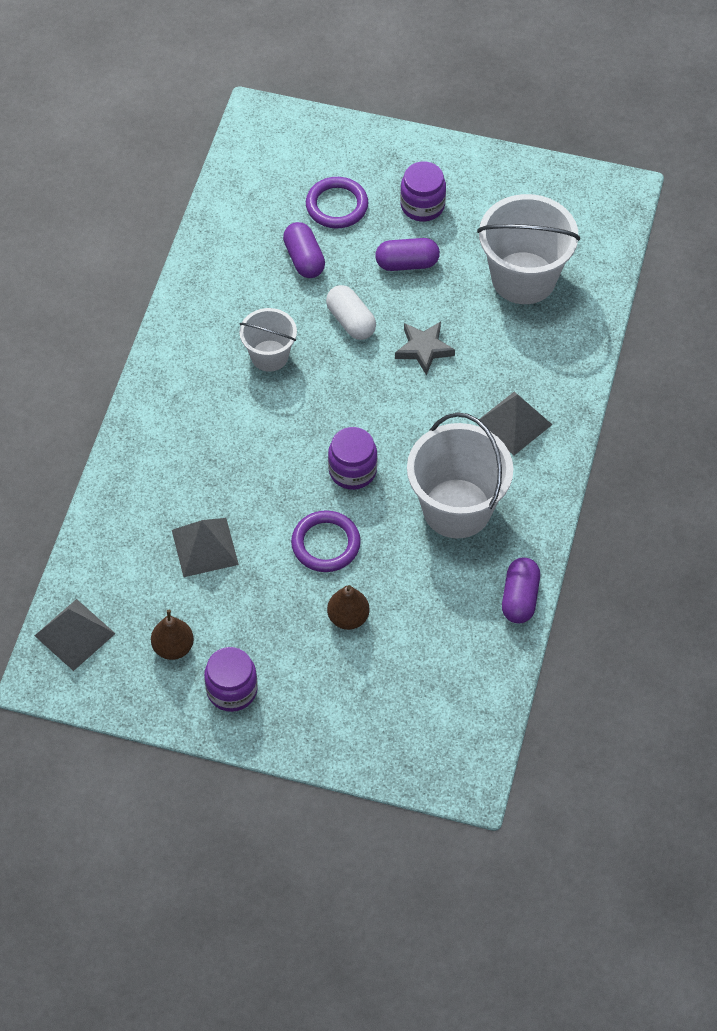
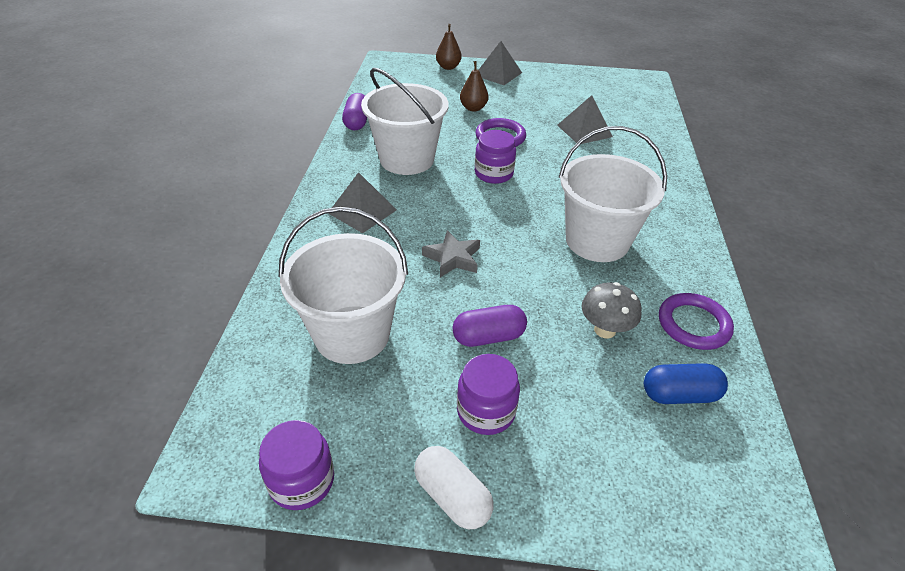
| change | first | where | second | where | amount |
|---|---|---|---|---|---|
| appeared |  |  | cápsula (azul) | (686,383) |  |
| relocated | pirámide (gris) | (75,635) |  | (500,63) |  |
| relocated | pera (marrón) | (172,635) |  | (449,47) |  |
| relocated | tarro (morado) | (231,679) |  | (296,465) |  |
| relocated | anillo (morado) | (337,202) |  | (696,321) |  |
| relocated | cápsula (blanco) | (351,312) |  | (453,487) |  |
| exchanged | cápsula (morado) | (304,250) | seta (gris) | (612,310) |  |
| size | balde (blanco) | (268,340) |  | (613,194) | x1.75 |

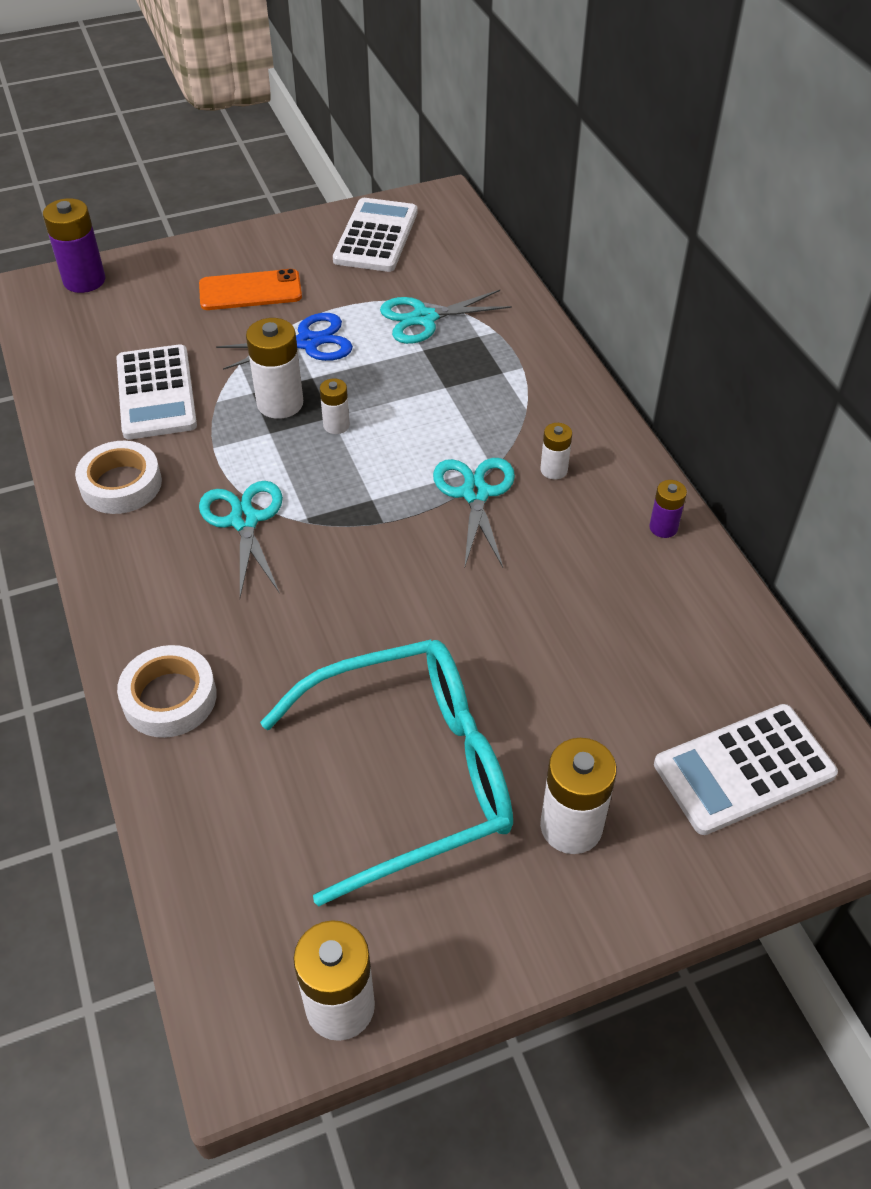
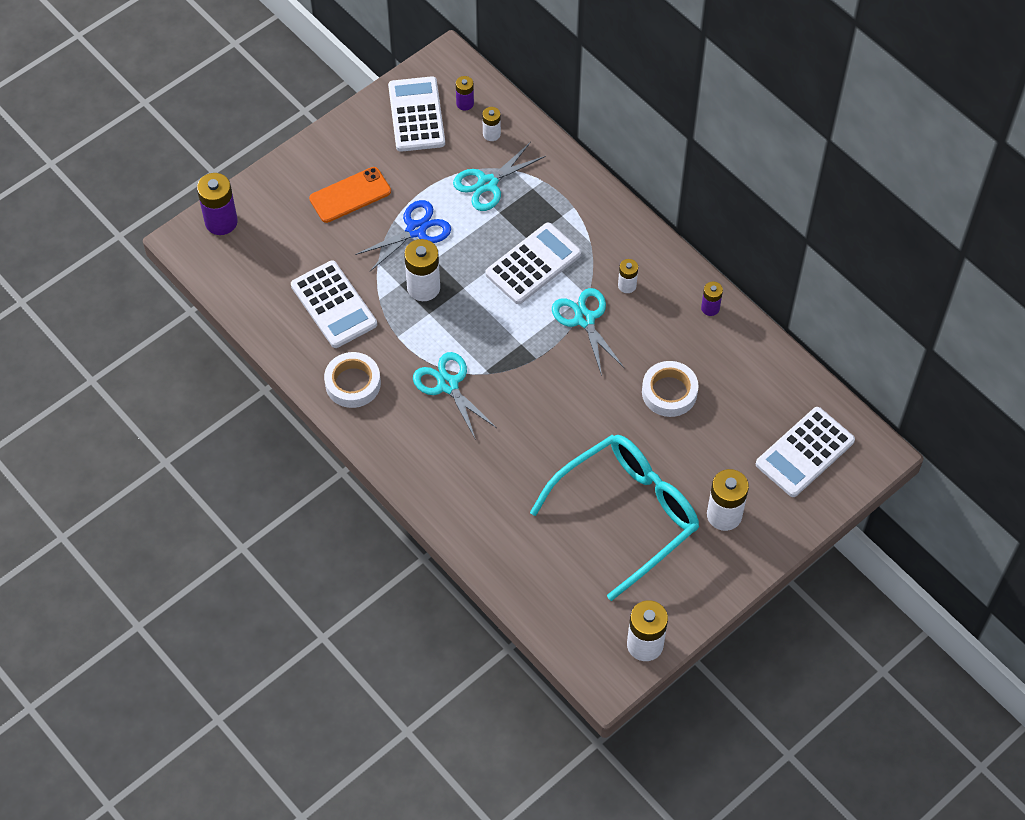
| change | first | where | second | where | amount |
|---|---|---|---|---|---|
| appeared |  |  | pila (morado) | (465,93) |  |
| appeared |  |  | calculadora (blanco) | (533,263) |  |
| relocated | cinta adhesiva (blanco) | (167,691) |  | (670,389) |  |
| relocated | pila (blanco) | (335,406) |  | (491,124) |  |

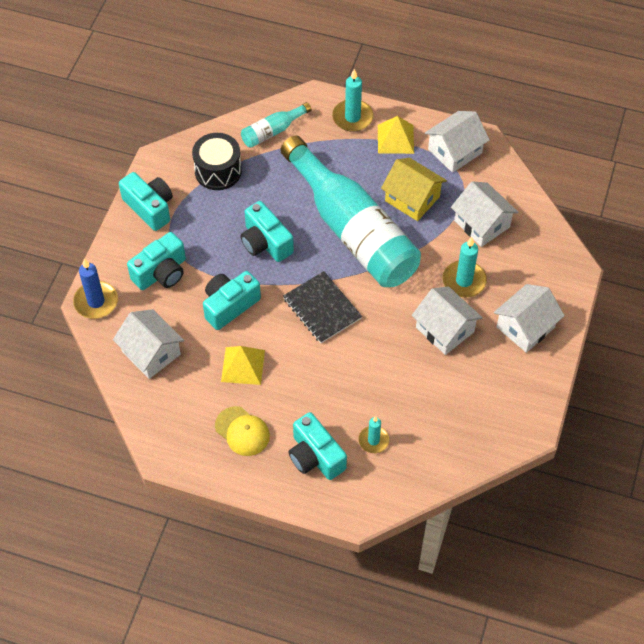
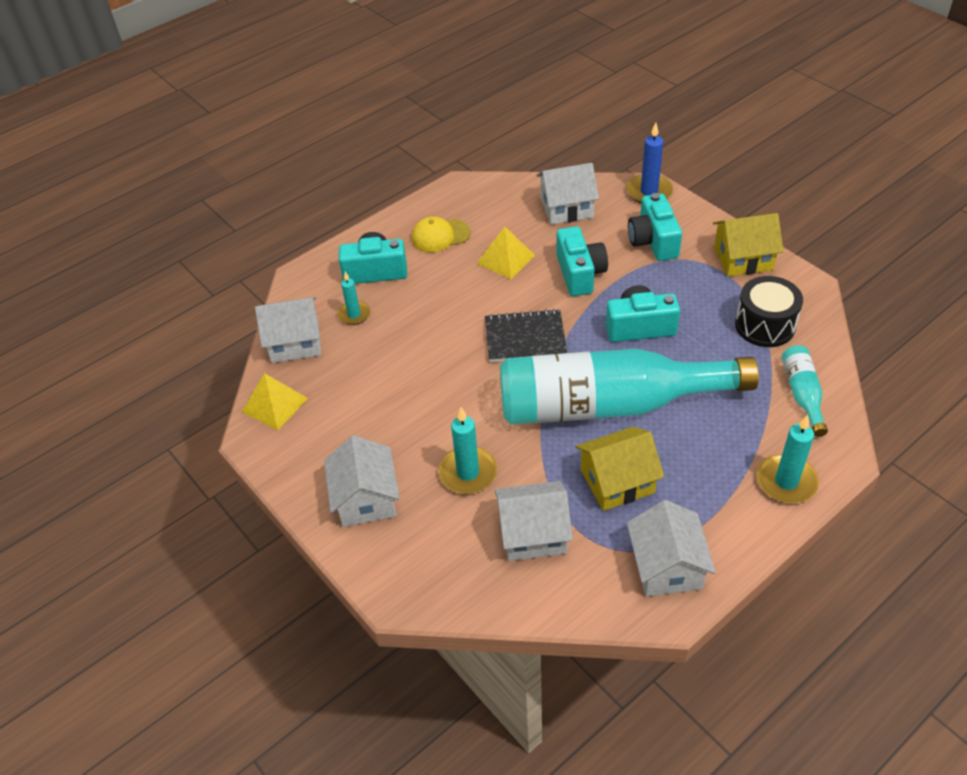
| change | first | where | second | where | amount |
|---|---|---|---|---|---|
| relocated | pirámide (amarillo) | (396,135) |  | (275,401) |  |
| relocated | casa (blanco) | (447,320) |  | (288,330) |  |
| exchanged | cámara (turquesa) | (146,201) | casa (amarillo) | (748,245) |  |

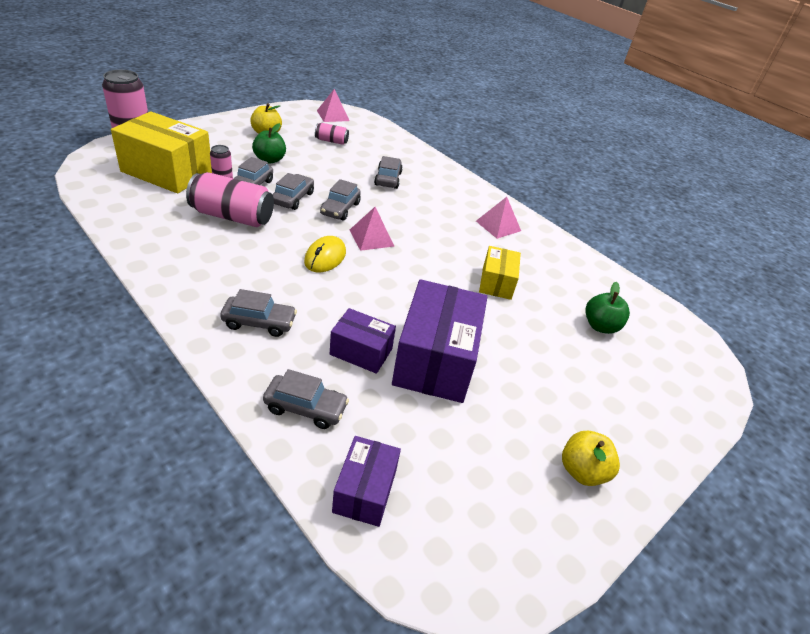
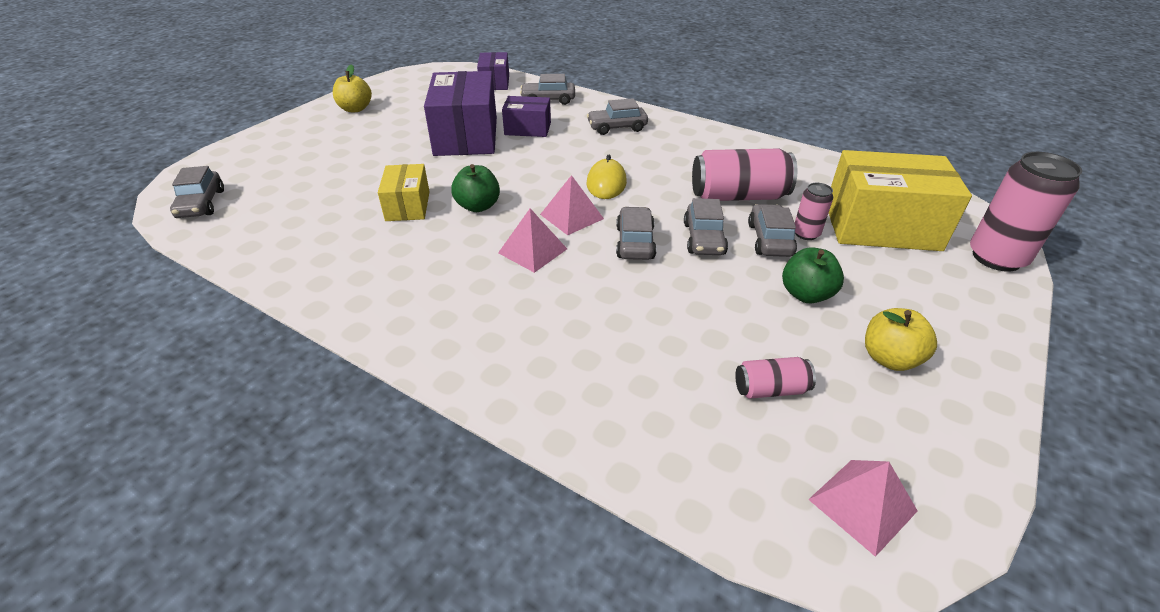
| change | first | where | second | where | amount |
|---|---|---|---|---|---|
| relocated | coche (gris) | (388,172) |  | (197,192) |  |
| relocated | pirámide (rosa) | (498,218) |  | (532,240) |  |
| relocated | manzana (verde) | (607,308) |  | (475,188) |  |

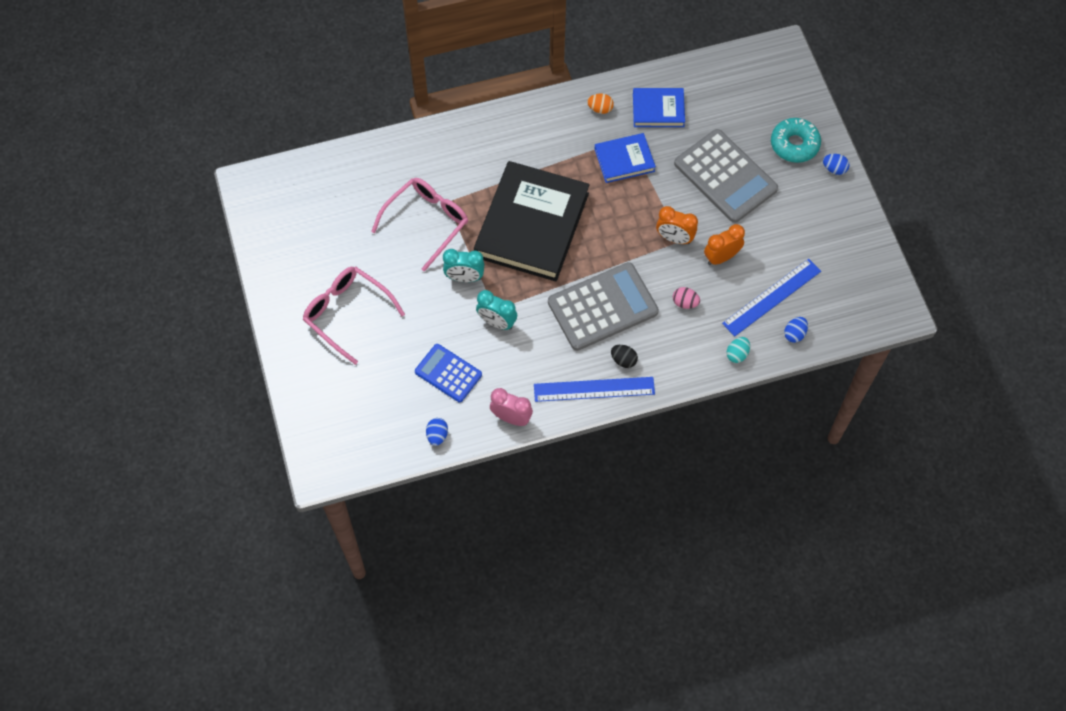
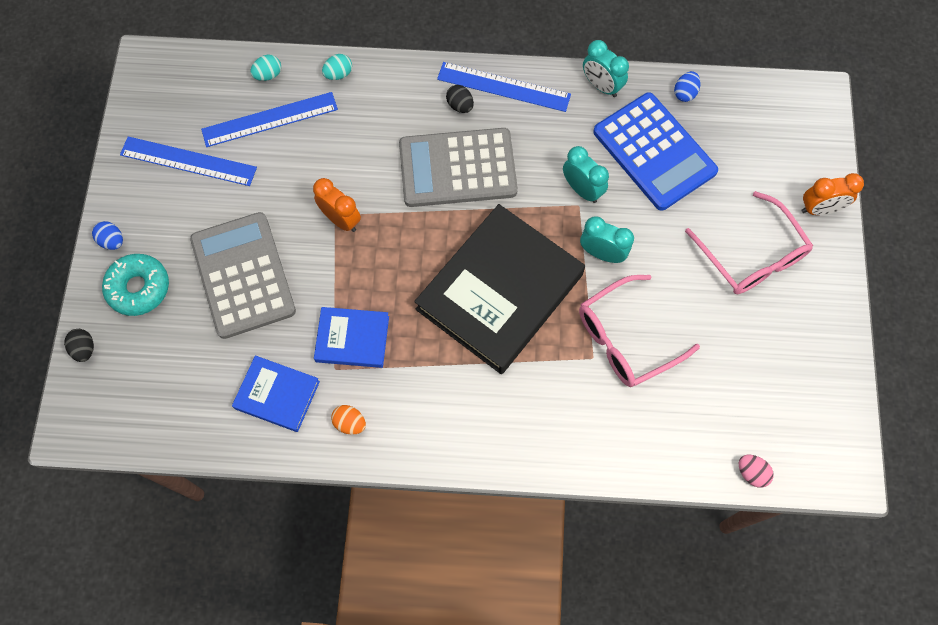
| change | first | where | second | where | amount |
|---|---|---|---|---|---|
| appeared |  |  | huevo (negro) | (79,345) |  |
| appeared |  |  | regla (azul) | (188,161) |  |
| relocated | huevo (rosa) | (686,298) |  | (756,471) |  |
| relocated | despertador (naranja) | (724,244) |  | (832,194) |  |
| colour | despertador (rosa) | (511,407) | despertador (turquesa) | (606,68) |  |
| colour | huevo (azul) | (796,330) | huevo (turquesa) | (265,68) |  |
| size | calculadora (azul) | (448,373) |  | (655,152) | x1.68 |

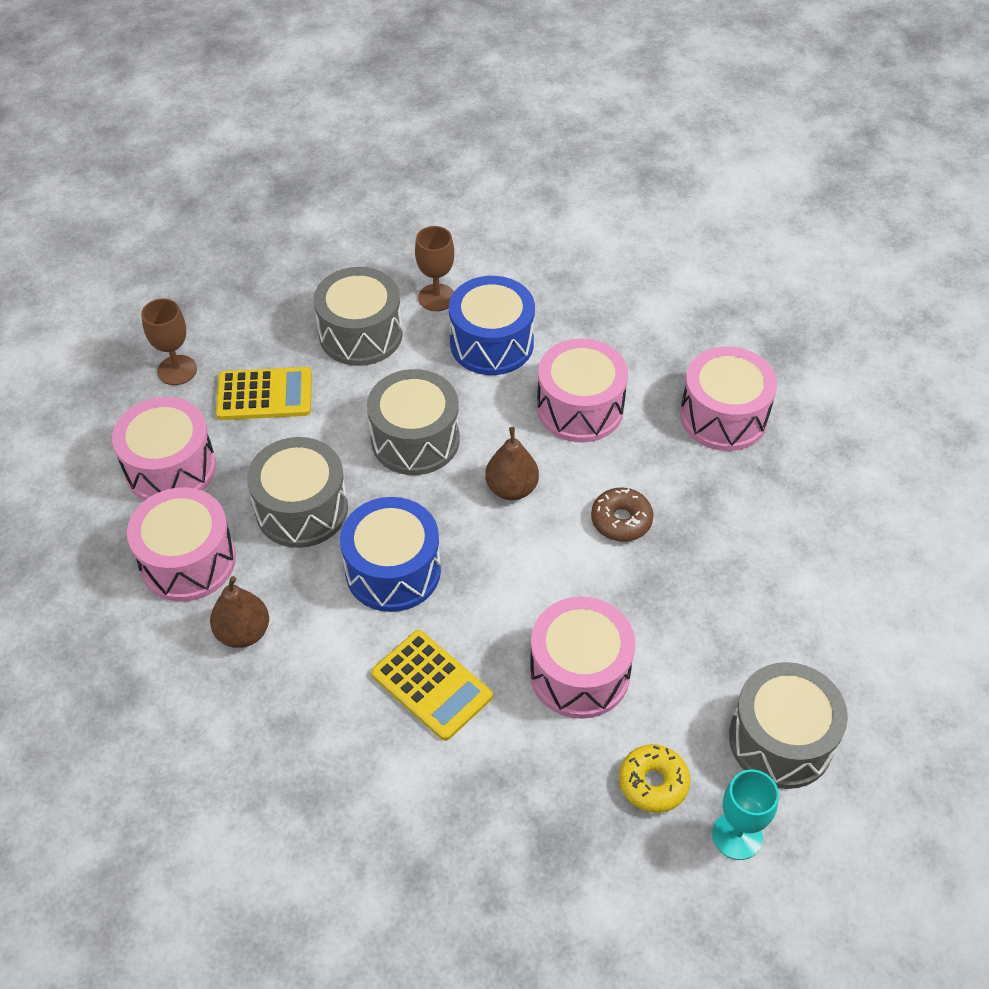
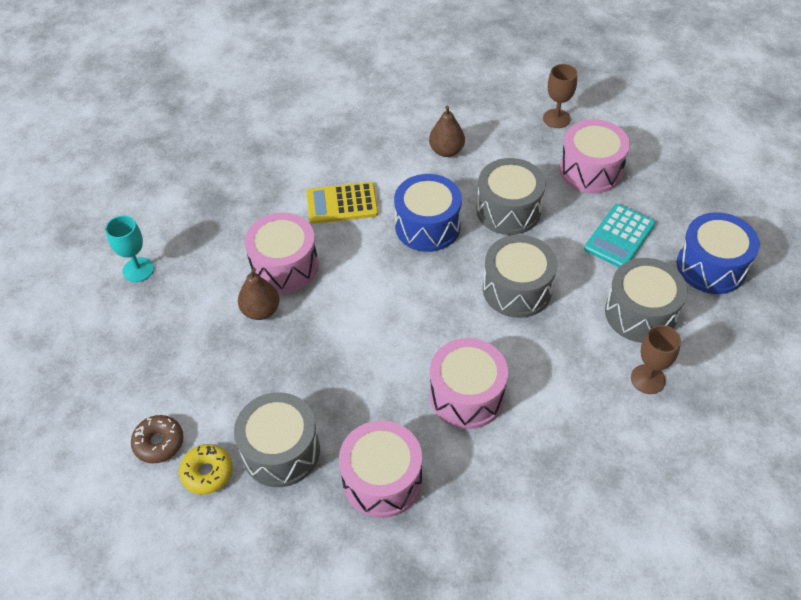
| change | first | where | second | where | amount |
|---|---|---|---|---|---|
| missing | tambor (rosa) | (181,544) |  |  |  |
| relocated | copa (marrón) | (169,341) |  | (560,96) |  |
| relocated | tambor (azul) | (492,325) |  | (718,253) |  |
| relocated | pera (marrón) | (512,463) |  | (258,294) |  |
| relocated | rosquilla (marrón) | (622,515) |  | (157,439) |  |
| relocated | rosquilla (amarillo) | (654,778) |  | (205,469) |  |
| relocated | tambor (gris) | (788,725) |  | (277,439) |  |
| colour | calculadora (amarillo) | (264,393) | calculadora (turquesa) | (620,235) |  |

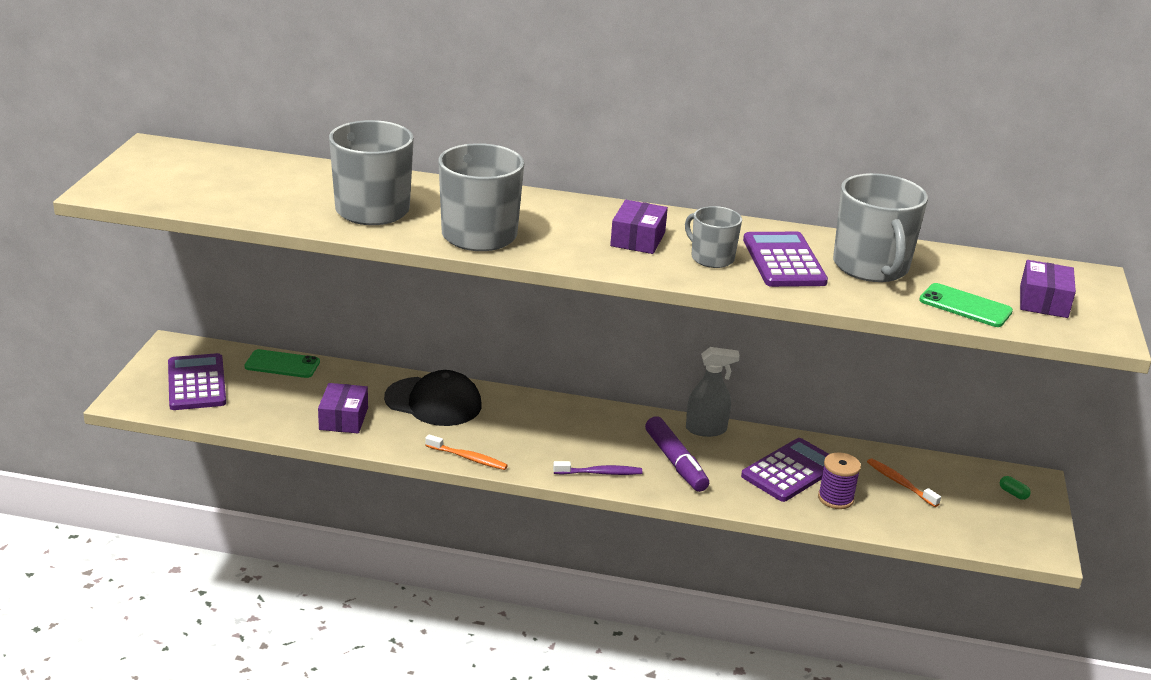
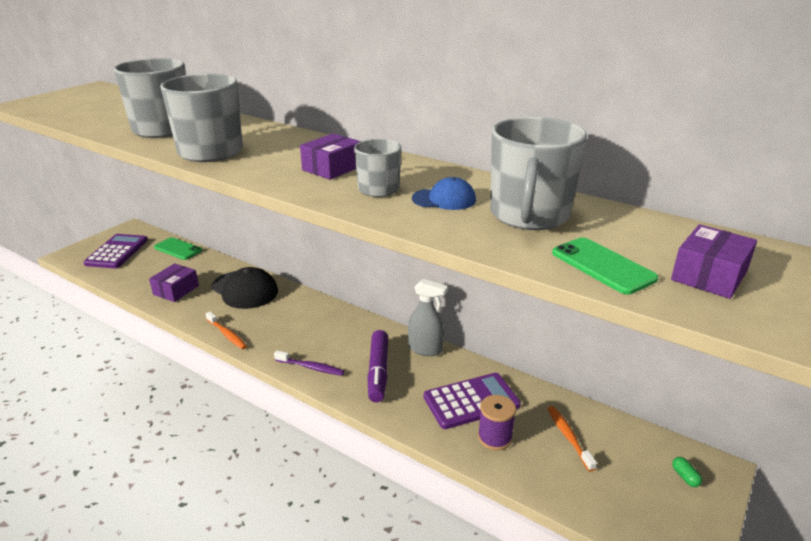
| change | first | where | second | where | amount |
|---|---|---|---|---|---|
| exchanged | calculadora (morado) | (785,259) | gorra (azul) | (444,193) |  |

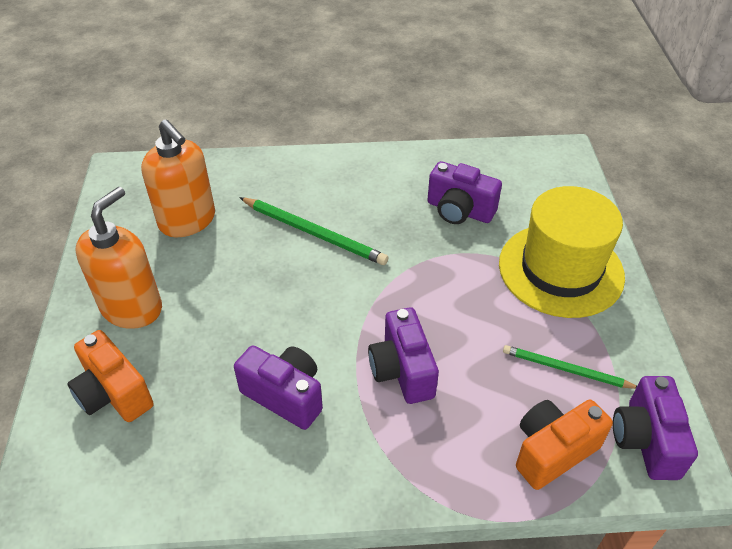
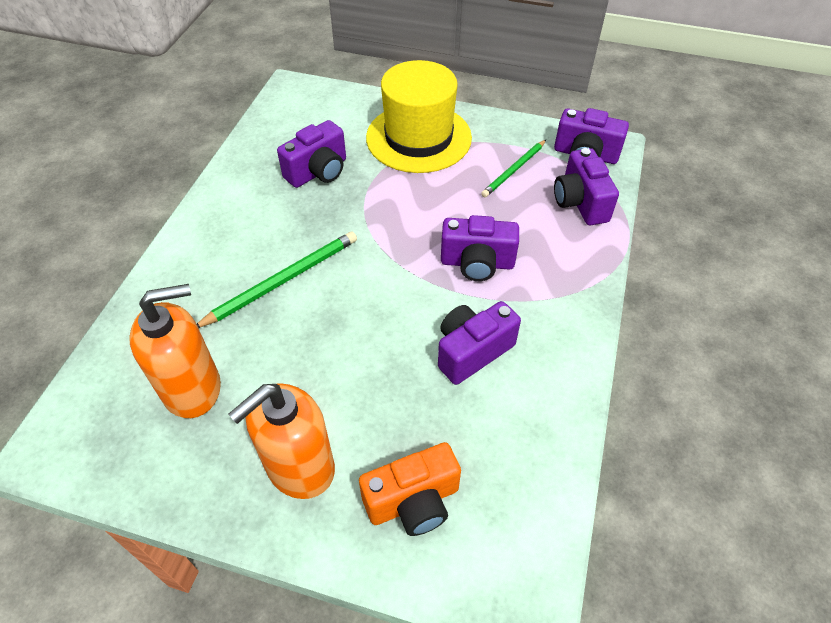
| change | first | where | second | where | amount |
|---|---|---|---|---|---|
| colour | cámara (naranja) | (564,444) | cámara (morado) | (586,186) |  |
| spun | dispensador de jabón (naranja) | (118,258) |  | (281,441) | 90 degrees counterclockwise |

